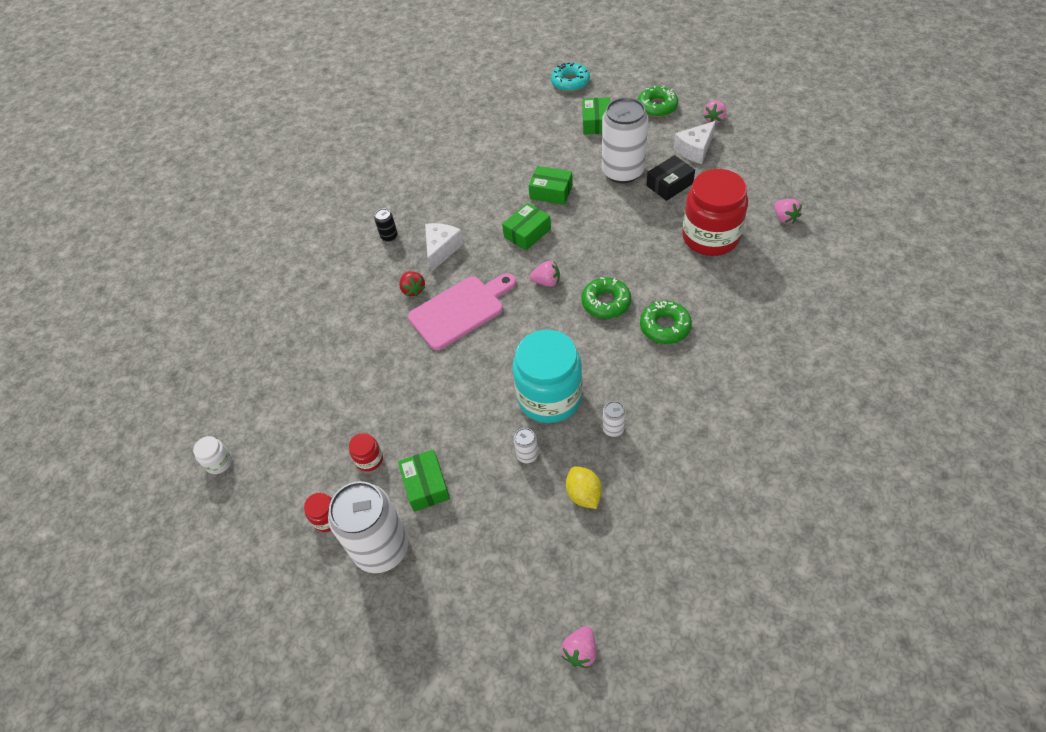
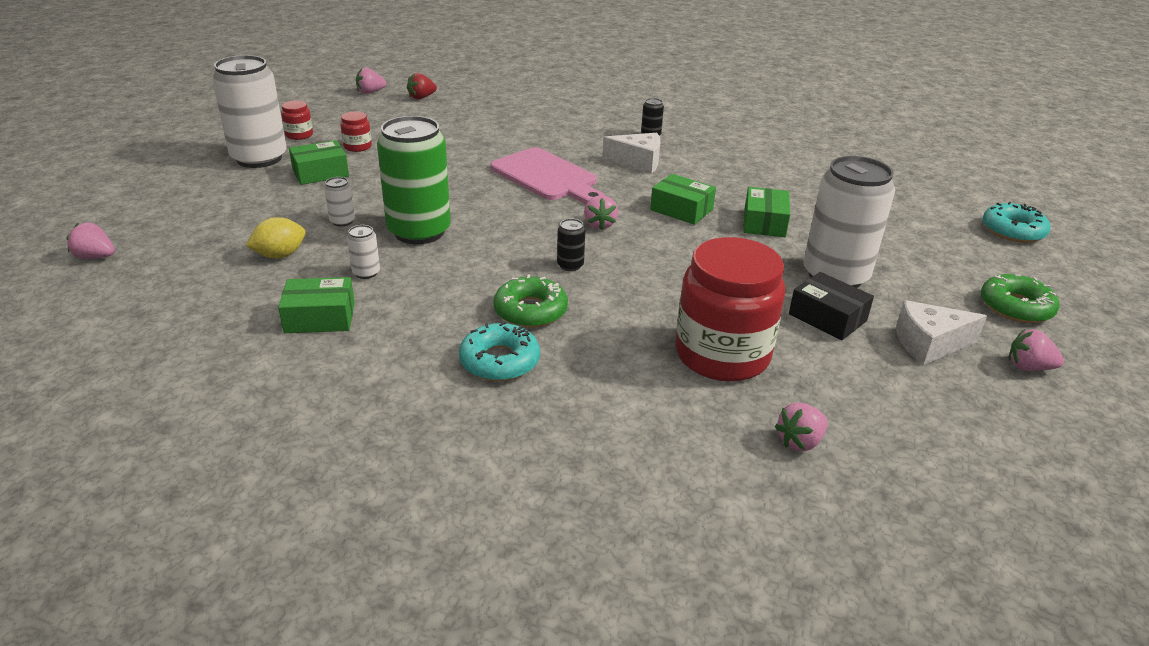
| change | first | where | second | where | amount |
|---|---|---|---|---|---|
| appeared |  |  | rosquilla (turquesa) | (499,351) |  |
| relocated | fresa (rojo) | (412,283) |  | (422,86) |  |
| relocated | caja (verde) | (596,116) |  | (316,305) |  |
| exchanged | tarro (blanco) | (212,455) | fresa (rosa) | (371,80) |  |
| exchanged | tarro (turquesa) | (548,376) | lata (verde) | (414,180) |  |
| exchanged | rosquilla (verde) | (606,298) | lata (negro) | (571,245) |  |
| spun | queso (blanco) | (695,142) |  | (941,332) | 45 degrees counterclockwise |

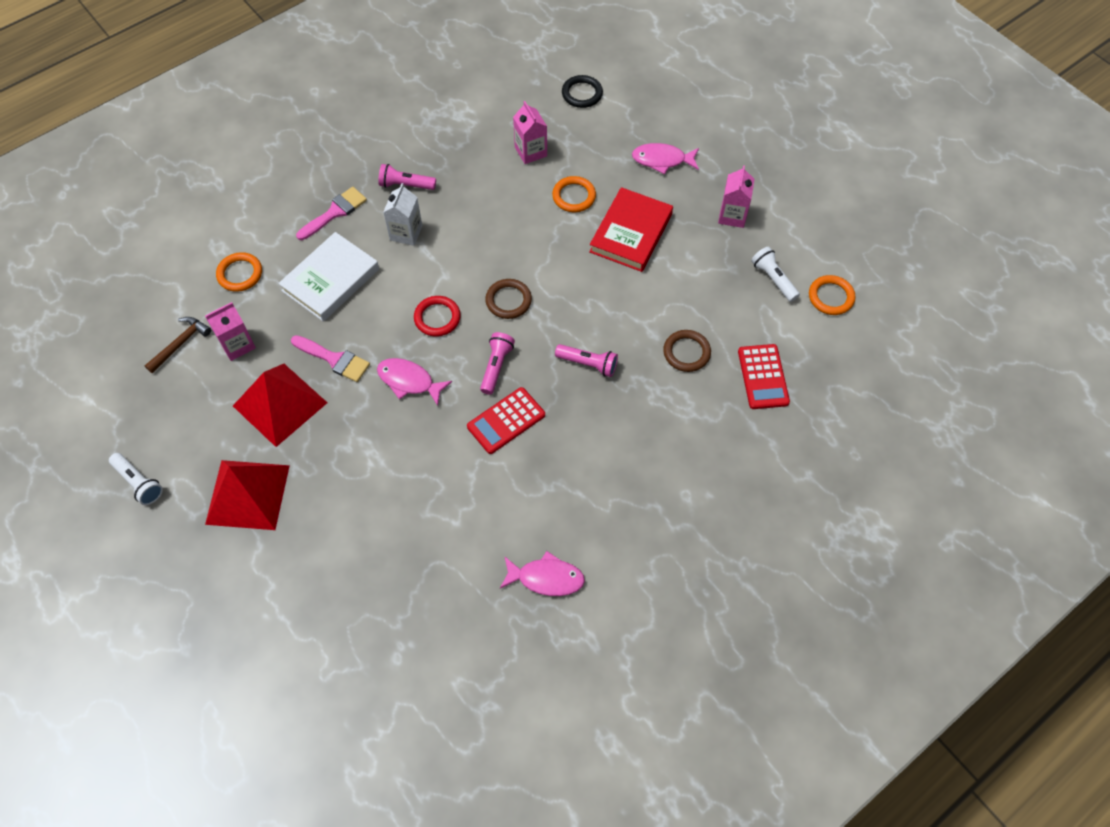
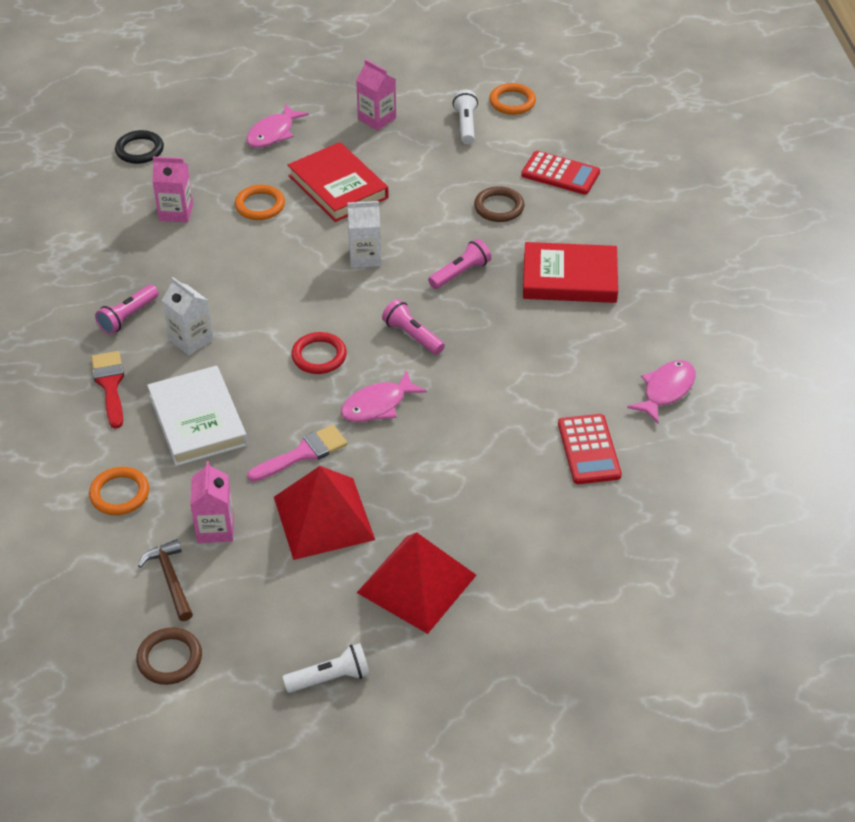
| change | first | where | second | where | amount |
|---|---|---|---|---|---|
| appeared |  |  | cartón de leche (blanco) | (364,234) |  |
| appeared |  |  | libro (rojo) | (570,272) |  |
| relocated | calculadora (rojo) | (506,420) |  | (590,449) |  |
| relocated | anillo (marrón) | (508,299) |  | (169,656) |  |
| colour | pincel (rosa) | (331,213) | pincel (rojo) | (107,390) |  |
| spun | lámpara de mano (blanco) | (775,274) |  | (465,117) | 90 degrees clockwise |

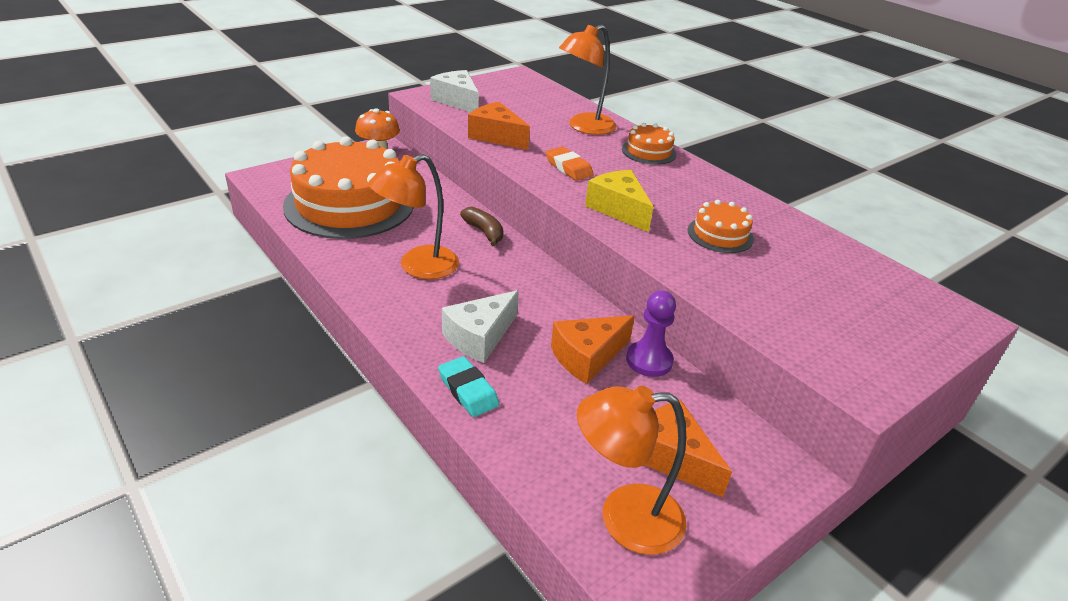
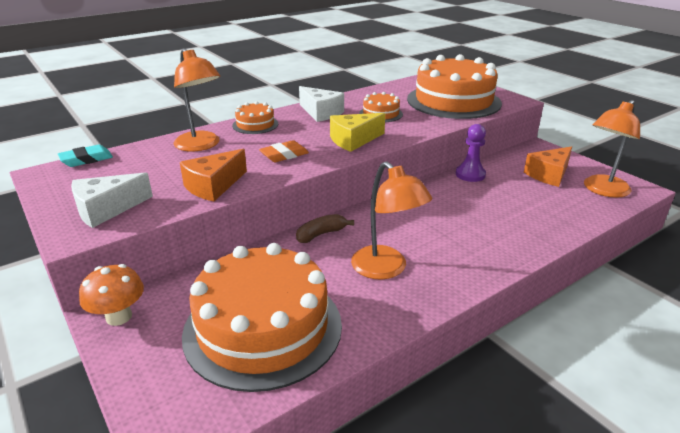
| change | first | where | second | where | amount |
|---|---|---|---|---|---|
| missing | queso (naranja) | (593,349) |  |  |  |
| appeared |  |  | tarta (naranja) | (454,86) |  |
| relocated | goma de borrar (turquesa) | (468,386) |  | (85,156) |  |
| relocated | queso (blanco) | (480,326) |  | (321,104) |  |
| spun | lámpara (naranja) | (631,470) |  | (612,149) | 45 degrees clockwise |

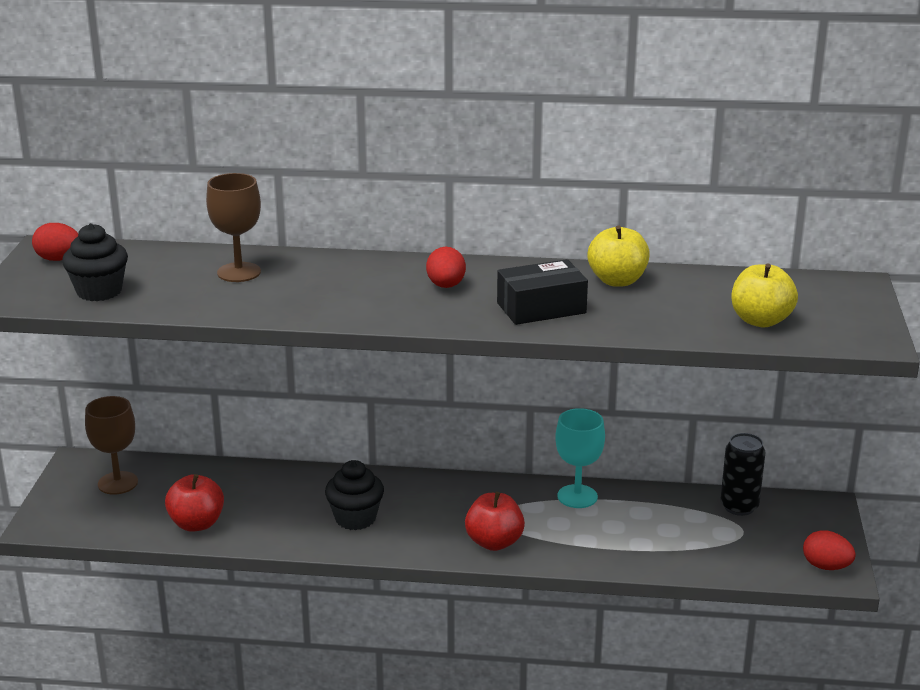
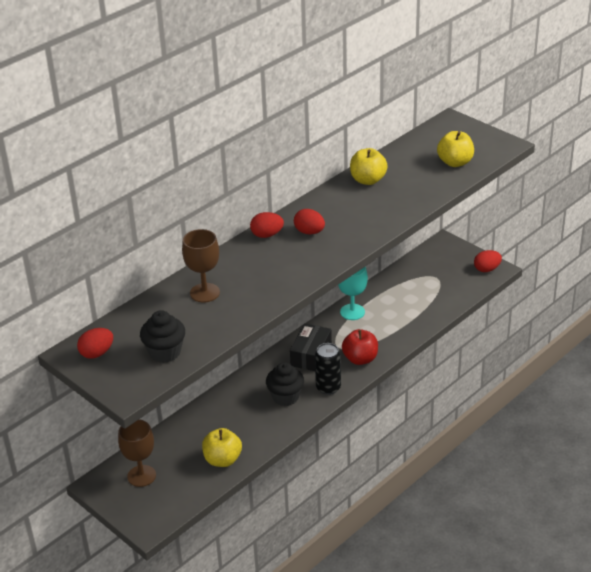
| change | first | where | second | where | amount |
|---|---|---|---|---|---|
| appeared |  |  | huevo (rojo) | (267,225) |  |
| relocated | caja (negro) | (542,292) |  | (311,347) |  |
| relocated | lata (negro) | (743,474) |  | (328,369) |  |
| colour | manzana (rojo) | (194,503) | manzana (amarillo) | (222,447) |  |

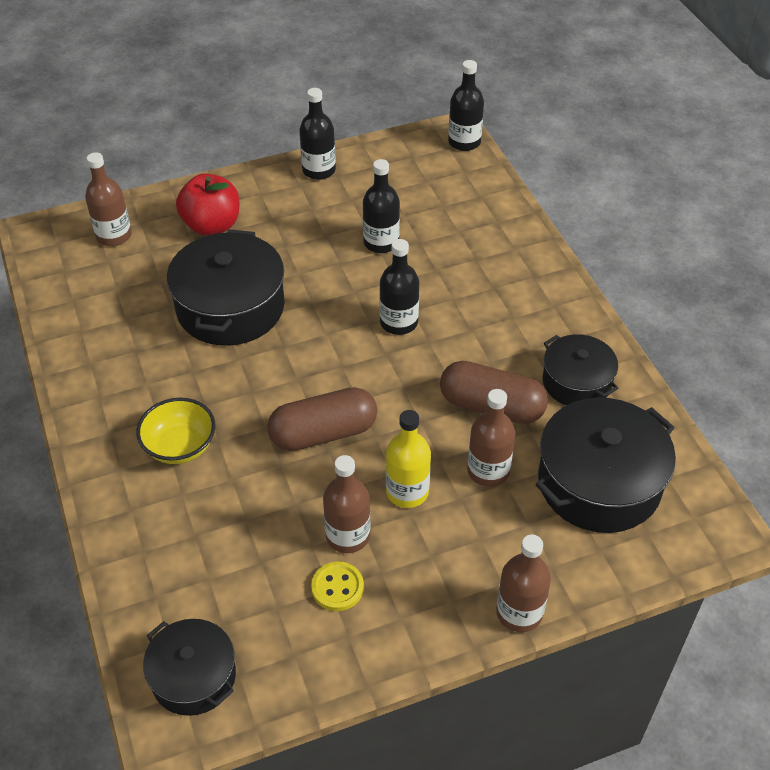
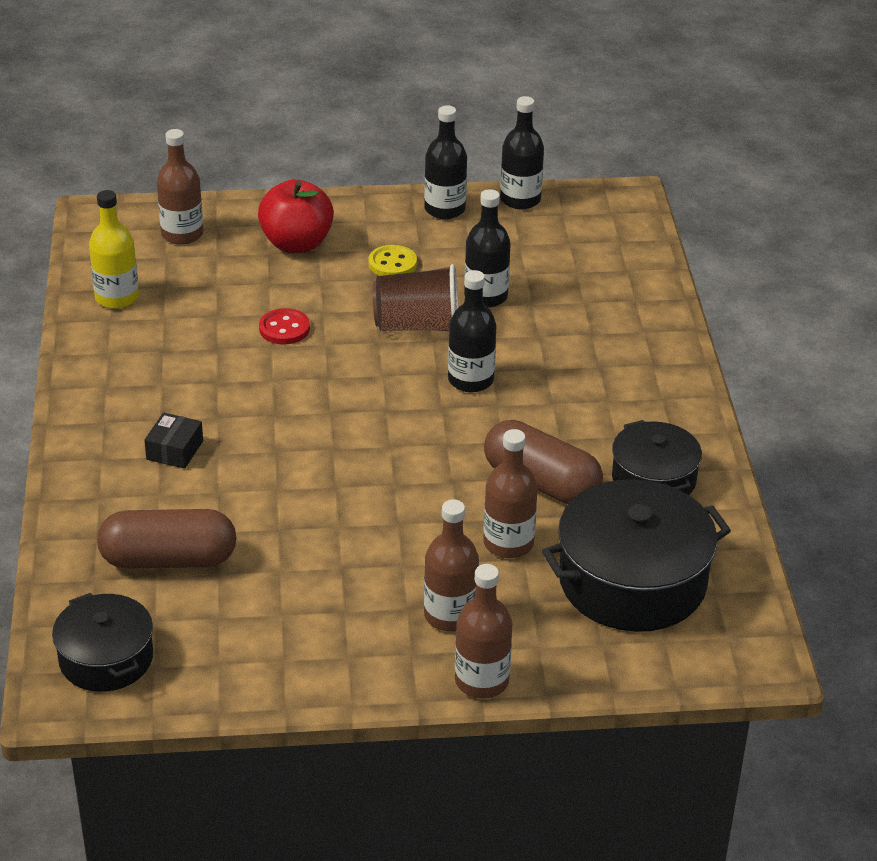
| change | first | where | second | where | amount |
|---|---|---|---|---|---|
| appeared |  |  | vaso (marrón) | (416,297) |  |
| relocated | cápsula (marrón) | (322,419) |  | (166,539) |  |
| relocated | botón (amarillo) | (337,586) |  | (393,260) |  |
| relocated | botella (marrón) | (346,504) |  | (451,565) |  |
| relocated | botella (amarillo) | (408,459) |  | (114,249) |  |
| relocated | botella (negro) | (466,105) |  | (522,153) |  |
| exchanged | cuenco (amarillo) | (175,431) | caja (negro) | (173,440) |  |
| exchanged | olla (negro) | (226,287) | botón (rojo) | (284,326) |  |

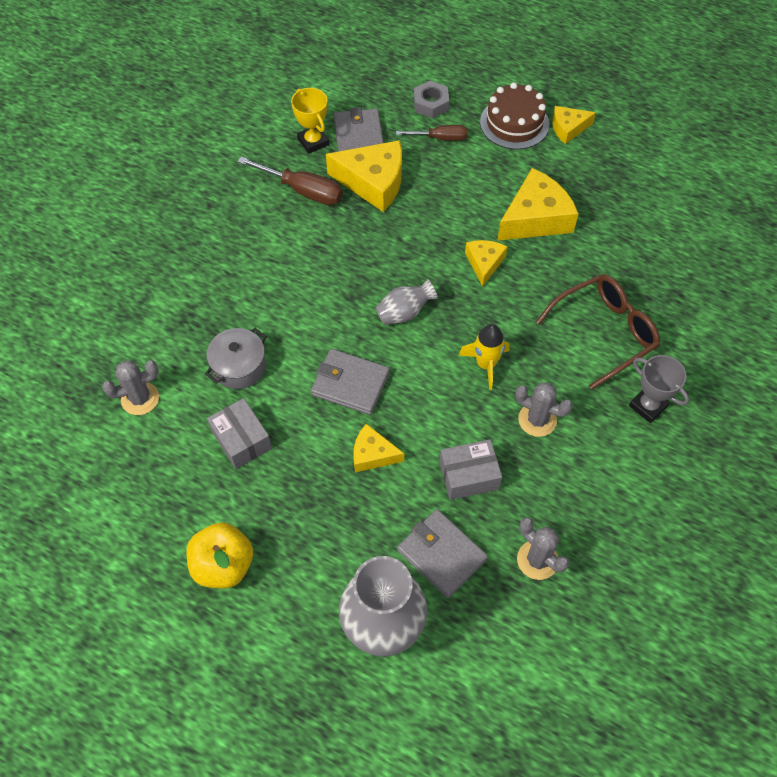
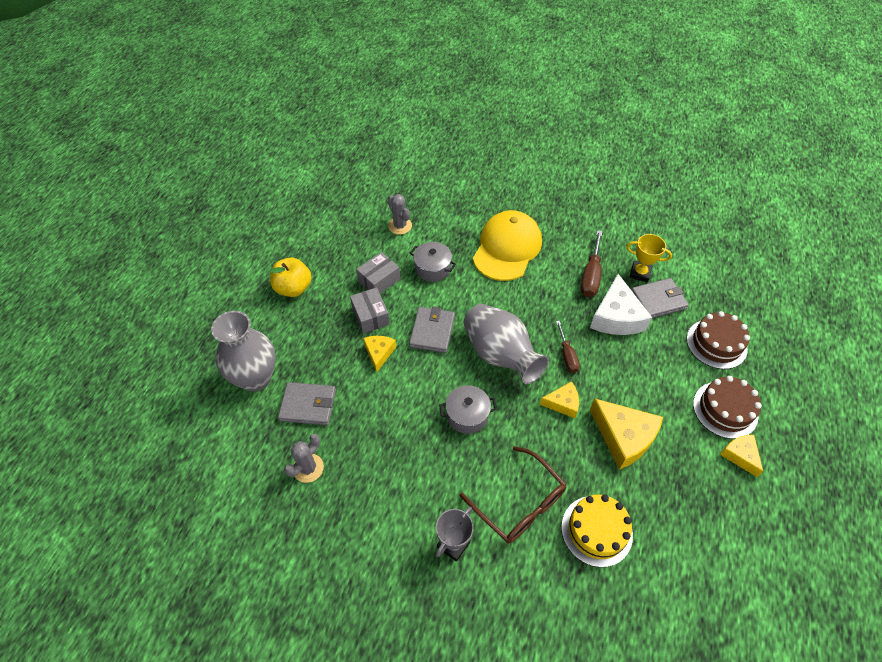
| change | first | where | second | where | amount |
|---|---|---|---|---|---|
| missing | cactus (gris) | (544,409) |  |  |  |
| appeared |  |  | gorra (amarillo) | (507,245) |  |
| appeared |  |  | tarta (amarillo) | (597,531) |  |
| relocated | destornillador (marrón) | (431,133) |  | (568,347) |  |
| relocated | caja (gris) | (470,469) |  | (370,311) |  |
| exchanged | tuerca (gris) | (431,99) | tarta (marrón) | (718,340) |  |
| exchanged | cohete (amarillo) | (484,357) | olla (gris) | (468,409) |  |
| colour | queso (amarillo) | (364,176) | queso (blanco) | (621,304) |  |
| spun | trofeo (amarillo) | (310,121) |  | (649,258) | 60 degrees clockwise |
| spun | cartera (gris) | (442,553) |  | (307,403) | 60 degrees clockwise |
| size | florero (gris) | (406,302) |  | (506,344) | x2.00 |

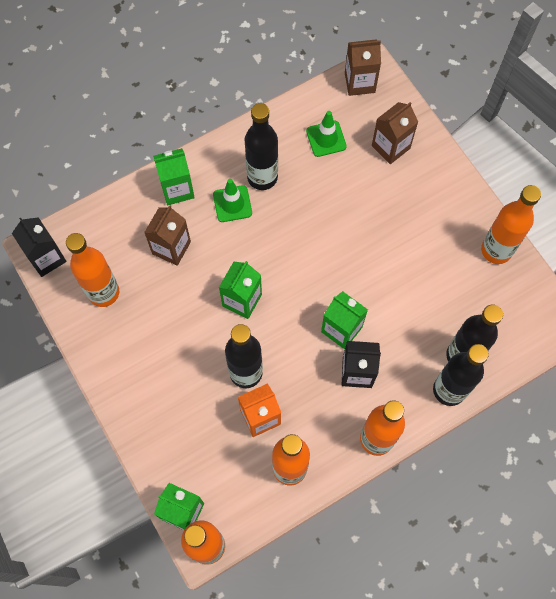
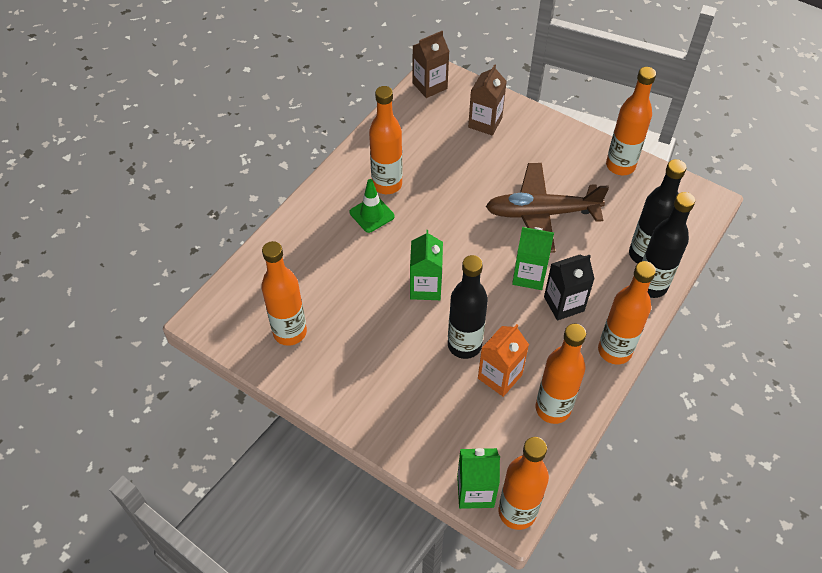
| change | first | where | second | where | amount |
|---|---|---|---|---|---|
| missing | cartón de leche (negro) | (39,247) |  |  |  |
| missing | cartón de leche (marrón) | (167,235) |  |  |  |
| missing | cartón de leche (verde) | (174,176) |  |  |  |
| missing | cono de tráfico (verde) | (326,134) |  |  |  |
| appeared |  |  | avión (marrón) | (547,208) |  |
| colour | botella (negro) | (261,146) | botella (naranja) | (386,140) |  |

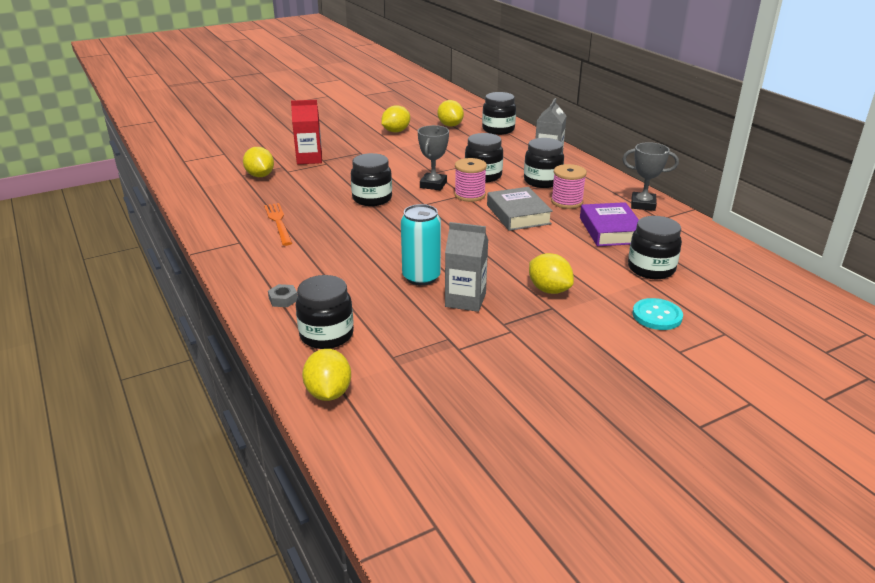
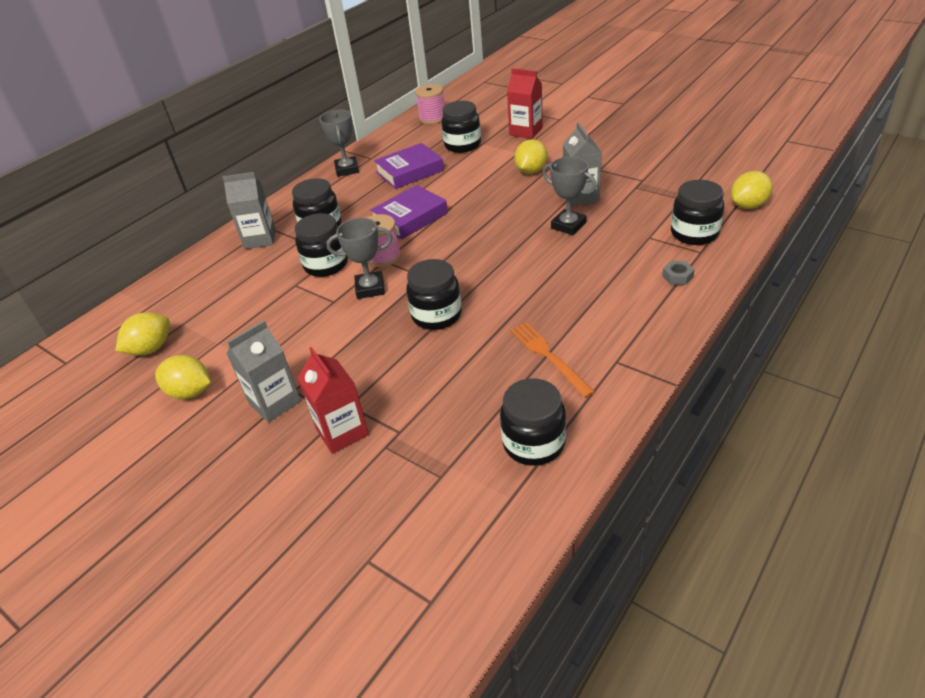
| change | first | where | second | where | amount |
|---|---|---|---|---|---|
| missing | limón (amarillo) | (258,162) |  |  |  |
| appeared |  |  | cartón de leche (gris) | (263,371) |  |
| relocated | tarro (negro) | (499,113) |  | (533,422) |  |
| relocated | carrete (rosa) | (569,186) |  | (429,104) |  |
| exchanged | lata (turquesa) | (421,244) | trofeo (gris) | (569,196) |  |
| exchanged | botón (turquesa) | (658,314) | cartón de leche (rojo) | (525,103) |  |
| colour | libro (gris) | (520,209) | libro (morado) | (409,212) |  |
| spun | tenedor (naranja) | (278,224) |  | (552,360) | 105 degrees clockwise |

